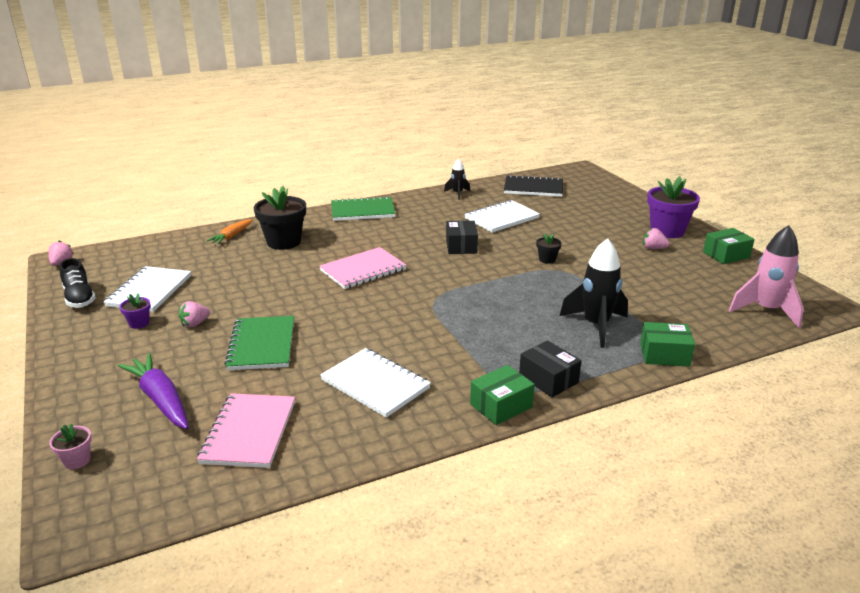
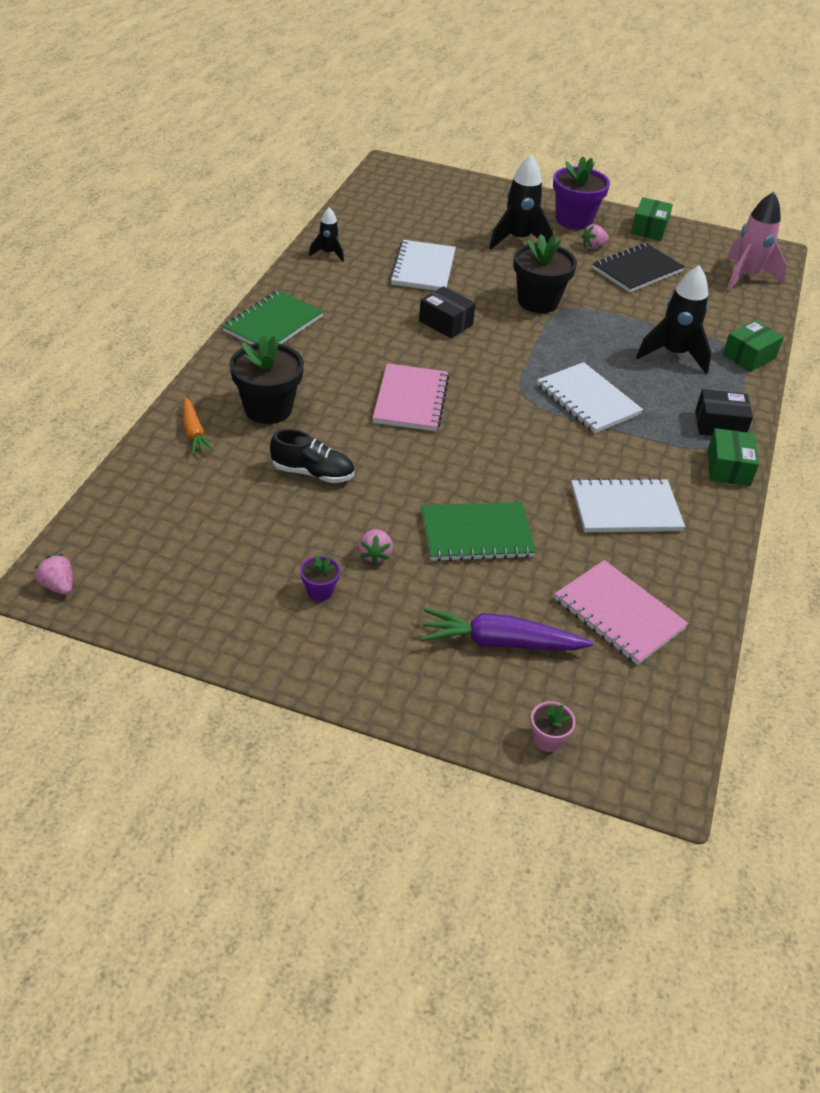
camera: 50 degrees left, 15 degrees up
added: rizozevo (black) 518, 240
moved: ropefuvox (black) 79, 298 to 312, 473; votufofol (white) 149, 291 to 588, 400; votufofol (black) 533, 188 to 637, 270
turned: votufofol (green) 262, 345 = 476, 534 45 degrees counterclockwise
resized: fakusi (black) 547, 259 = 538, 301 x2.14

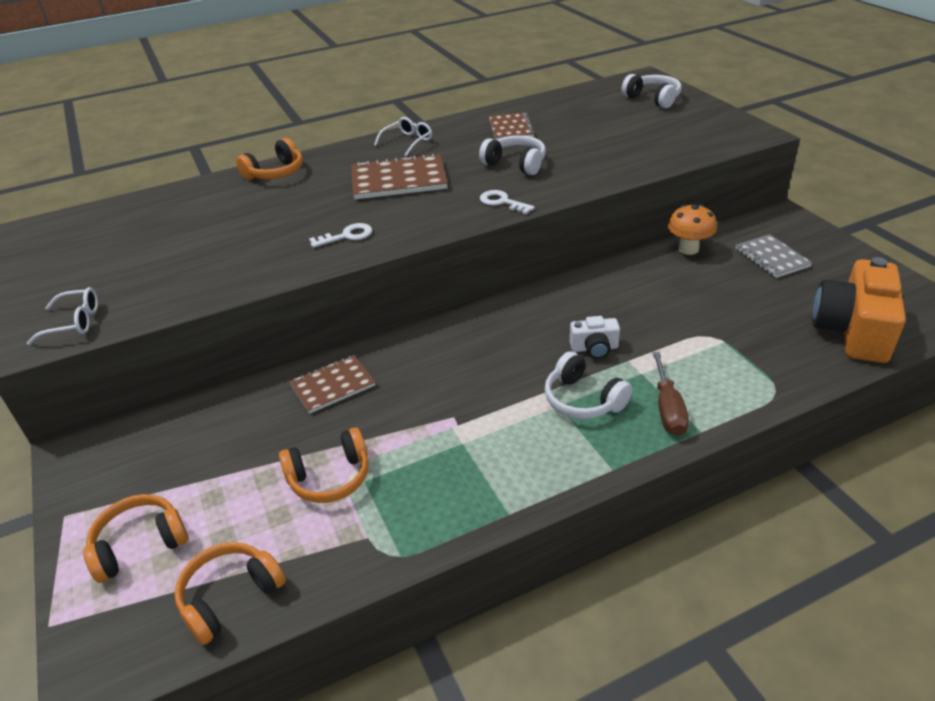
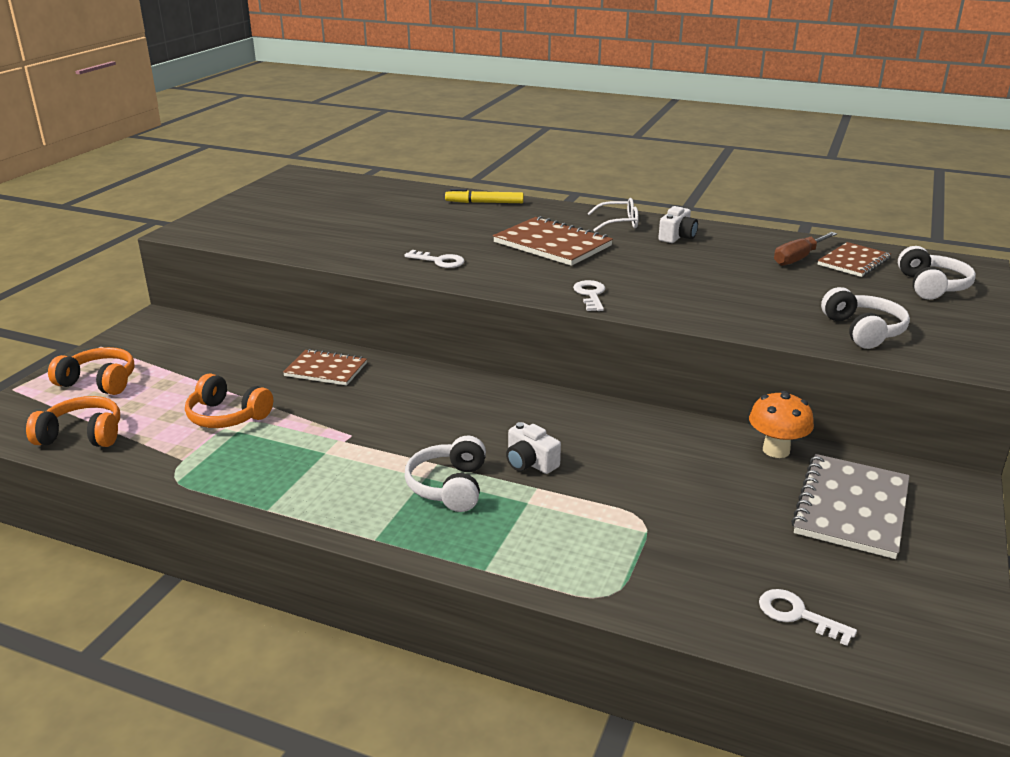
camera: 45 degrees right, 10 degrees down
removed: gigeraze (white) 74, 322
added: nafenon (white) 677, 237
moved: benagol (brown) 668, 409 to 798, 258; votufofol (brown) 511, 128 to 853, 262; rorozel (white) 515, 164 to 863, 331
replaced: rorozel (orange) 275, 173 to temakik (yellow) 484, 203; nafenon (orange) 853, 331 to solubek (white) 797, 615
resized: votufofol (grey) 771, 258 = 851, 508 x1.55

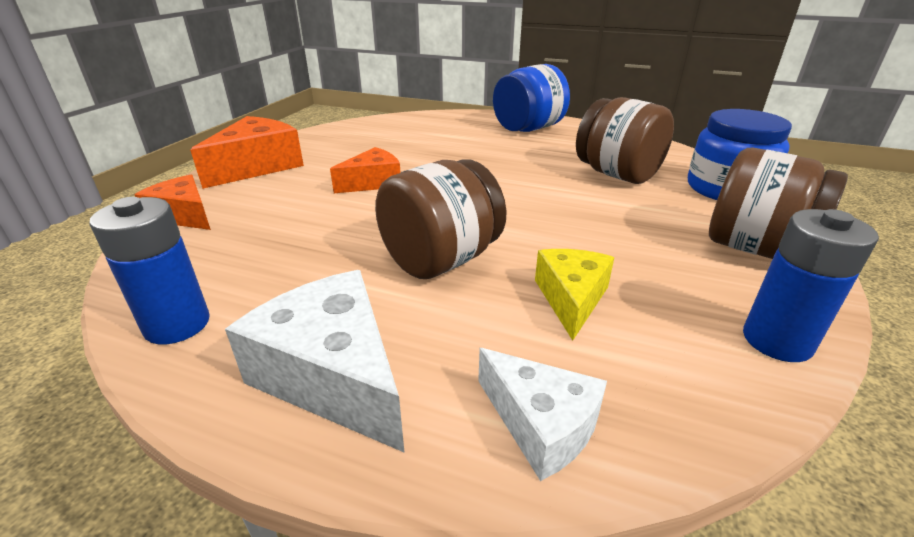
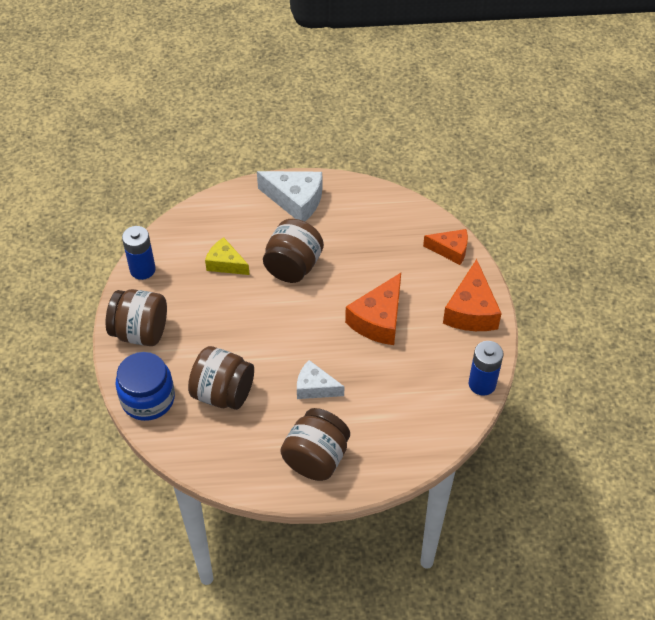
camera: 155 degrees right, 20 degrees up
moved: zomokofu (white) 541, 425 to 315, 387; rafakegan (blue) 177, 324 to 482, 384
recoloured: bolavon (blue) 528, 129 to bolavon (brown) 316, 458
turned: zomokofu (yellow) 571, 299 = 225, 263 135 degrees clockwise
resized: zomokofu (orange) 373, 183 = 378, 320 x1.57

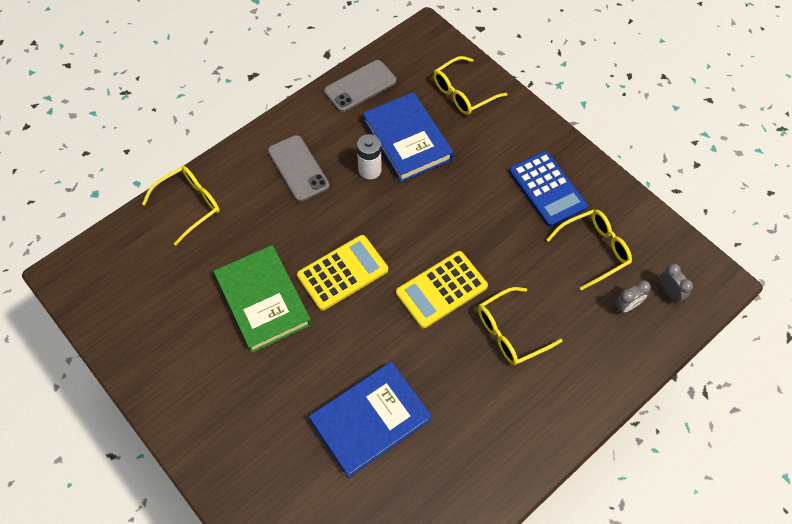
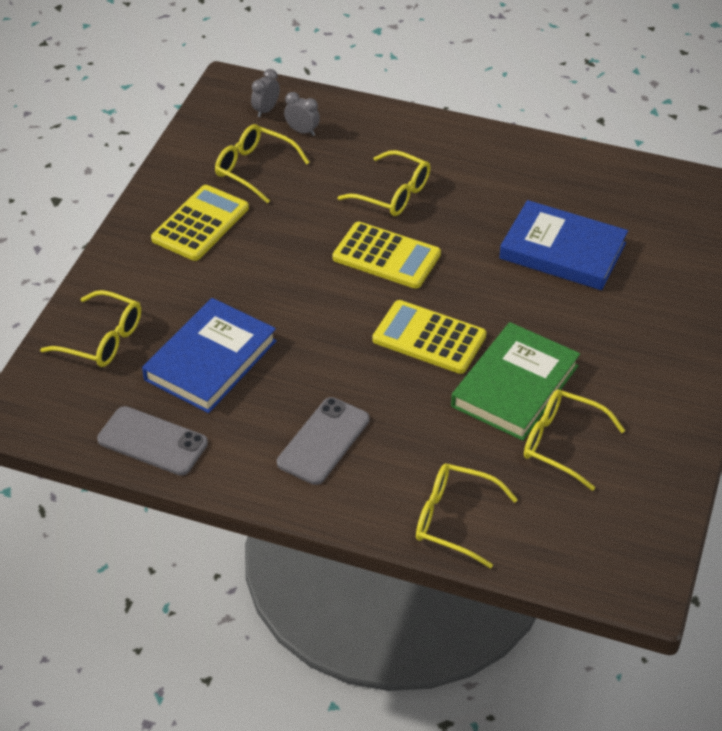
camera: 120 degrees left, 15 degrees down
removed: rafakegan (white) 370, 170
added: gigeraze (yellow) 561, 443
recoloured: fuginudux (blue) 547, 189 to fuginudux (yellow) 200, 224

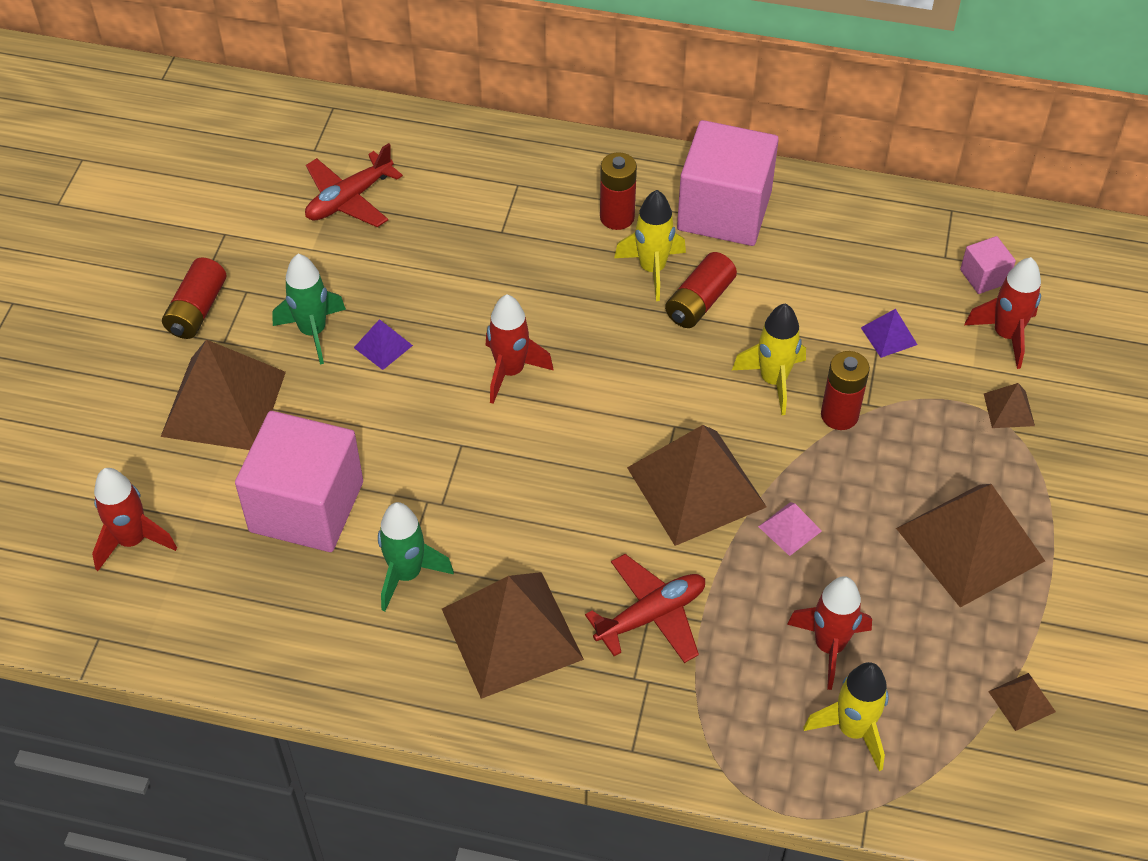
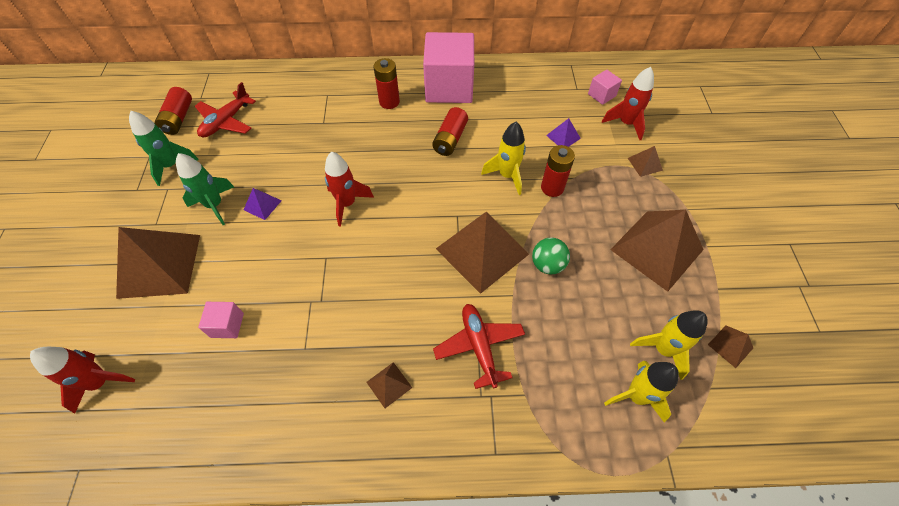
camera: 15 degrees left, 5 degrees up
removed: rizozevo (red) 829, 646
moved: rizozevo (green) 407, 574 to 171, 165; rafakegan (red) 197, 310 to 178, 118; rizozevo (yellow) 652, 269 to 662, 349
replaced: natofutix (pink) 790, 528 to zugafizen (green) 547, 265
turned: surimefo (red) 651, 615 = 479, 346 60 degrees counterclockwise
resized: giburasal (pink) 306, 506 = 227, 325 x0.44; natofutix (brown) 512, 634 = 389, 384 x0.43

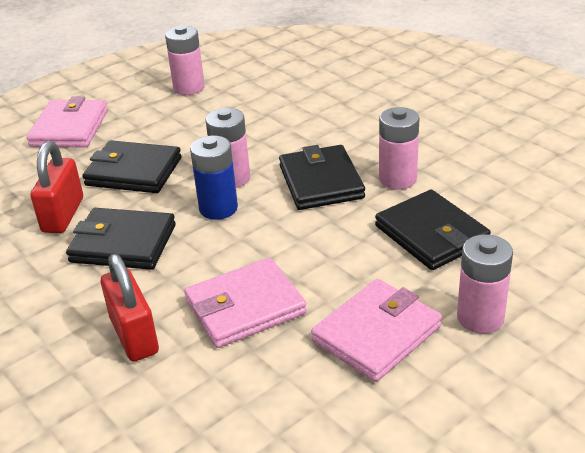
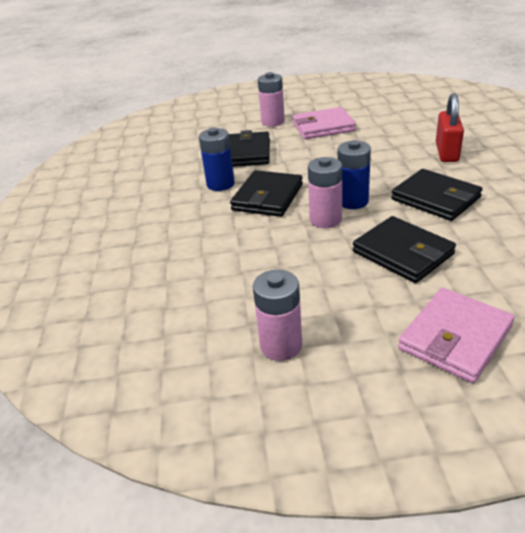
camera: 145 degrees left, 0 degrees up
removed: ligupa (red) 63, 215; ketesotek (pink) 245, 307
recoloured: rafakegan (pink) 397, 179 to rafakegan (blue) 220, 184

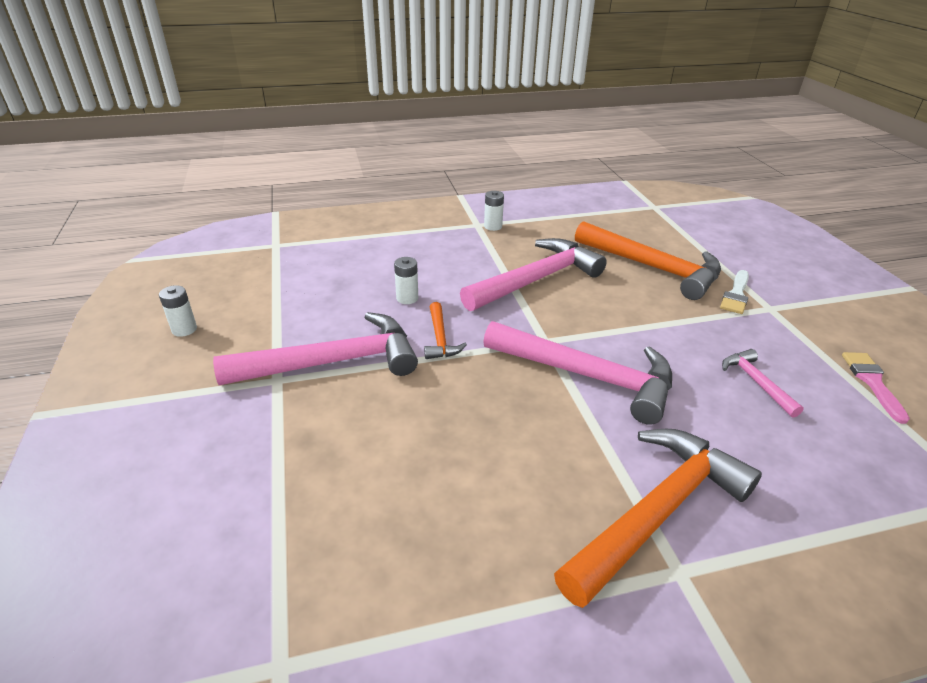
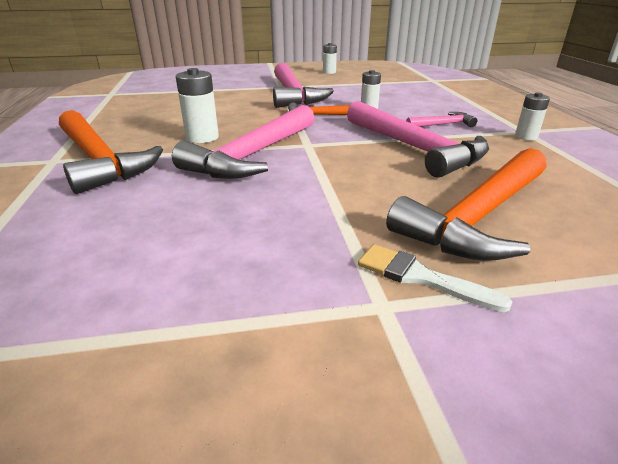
camera: 95 degrees right, 5 degrees down
removed: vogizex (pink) 872, 382
added: rafakegan (white) 202, 137
moved: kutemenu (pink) 756, 382 to 443, 124

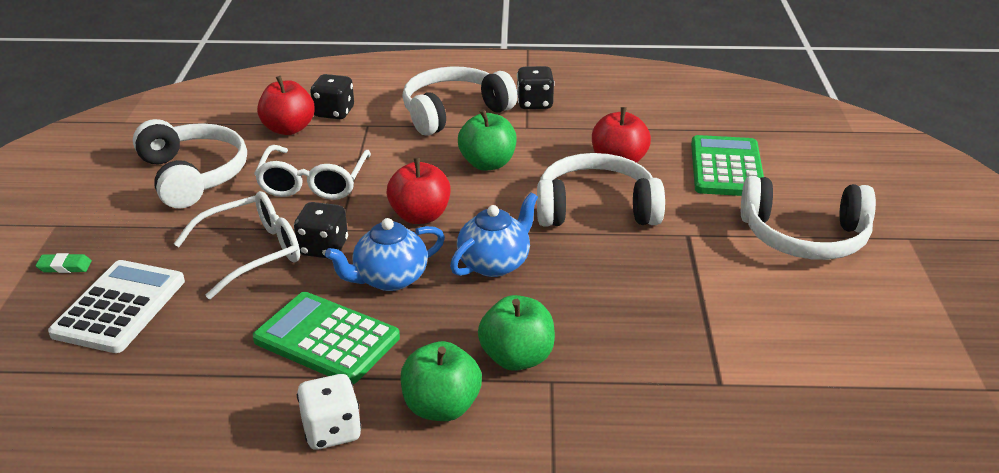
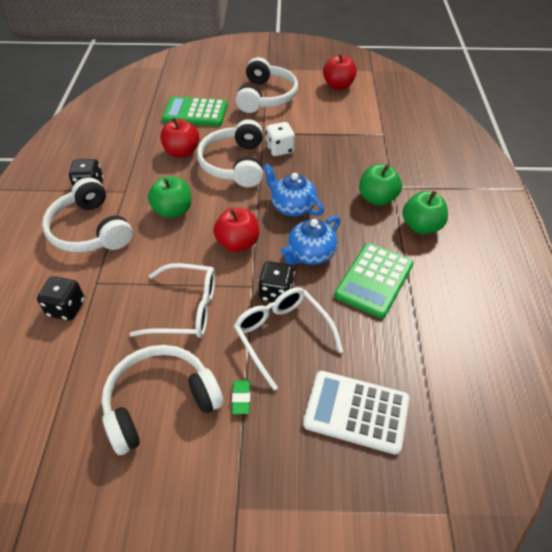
camera: 90 degrees left, 15 degrees up
moved: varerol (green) 64, 266 to 241, 398; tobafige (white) 331, 431 to 280, 149; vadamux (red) 288, 129 to 338, 86
turned: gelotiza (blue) 389, 279 = 310, 254 75 degrees clockwise

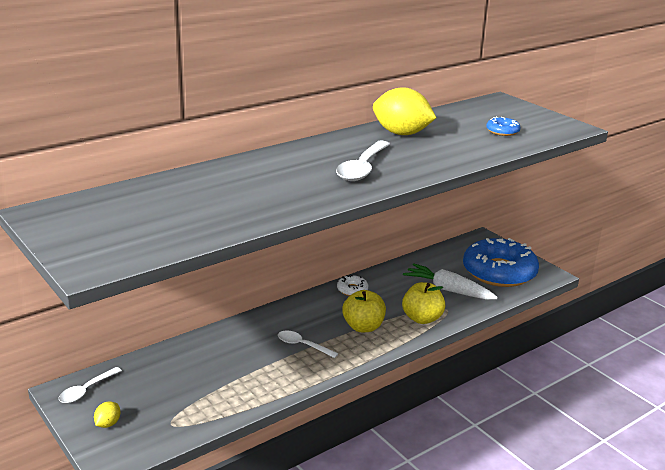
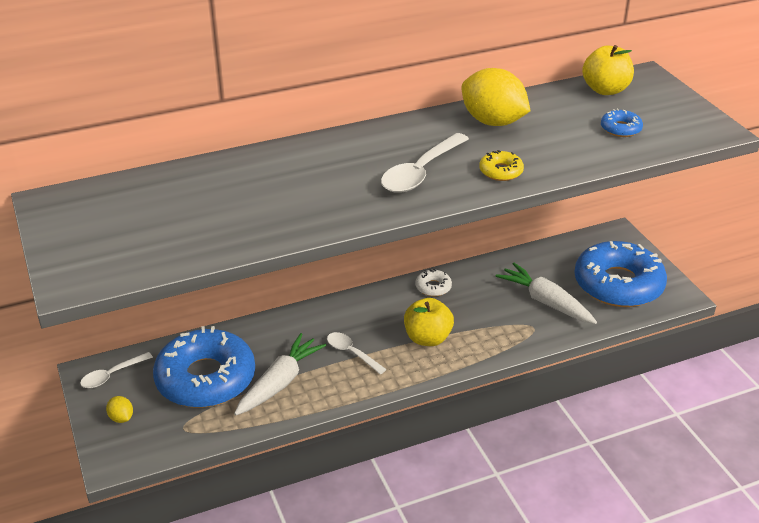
camera: 15 degrees right, 10 degrees up
added: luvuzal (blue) 206, 378; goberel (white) 279, 383; luvuzal (yellow) 501, 171
moved: vadamux (yellow) 422, 318 to 605, 90
turned: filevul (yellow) 108, 424 = 121, 418 75 degrees counterclockwise

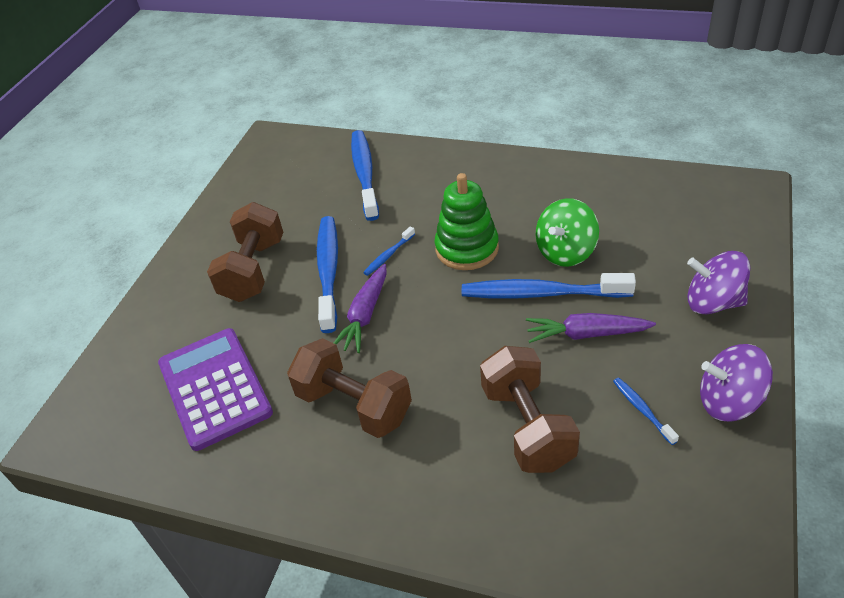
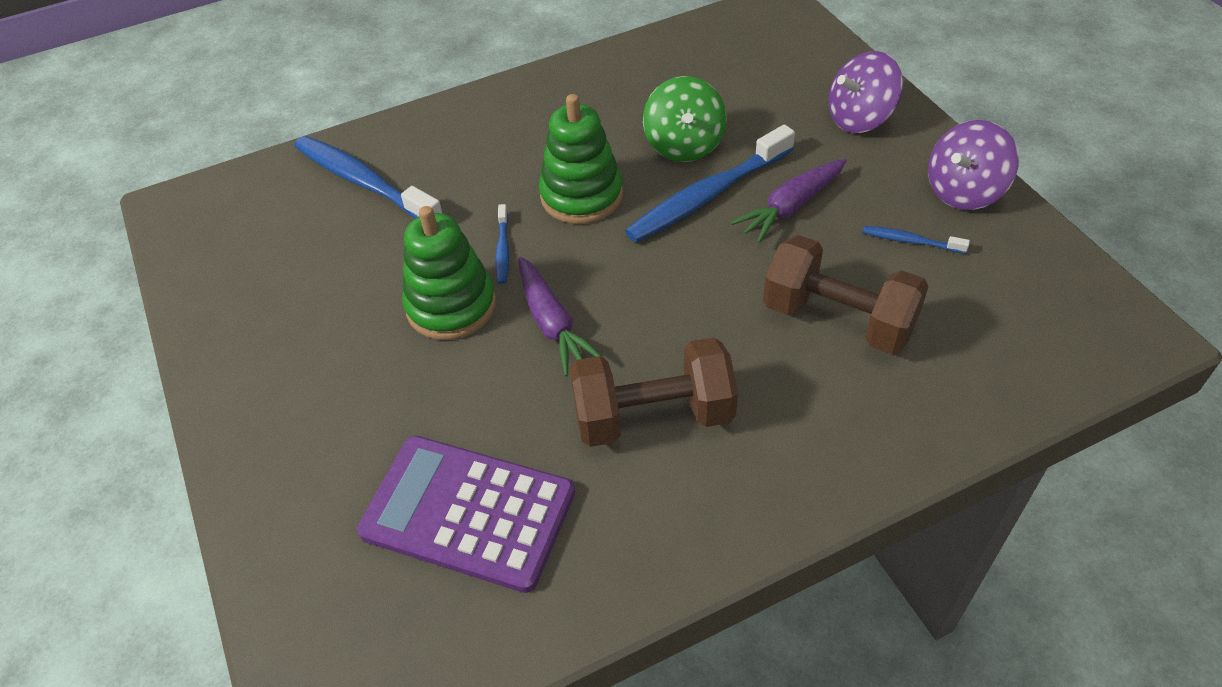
camera: 45 degrees left, 5 degrees up
removed: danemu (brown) 253, 270
replaced: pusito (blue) 328, 271 to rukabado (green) 451, 306

